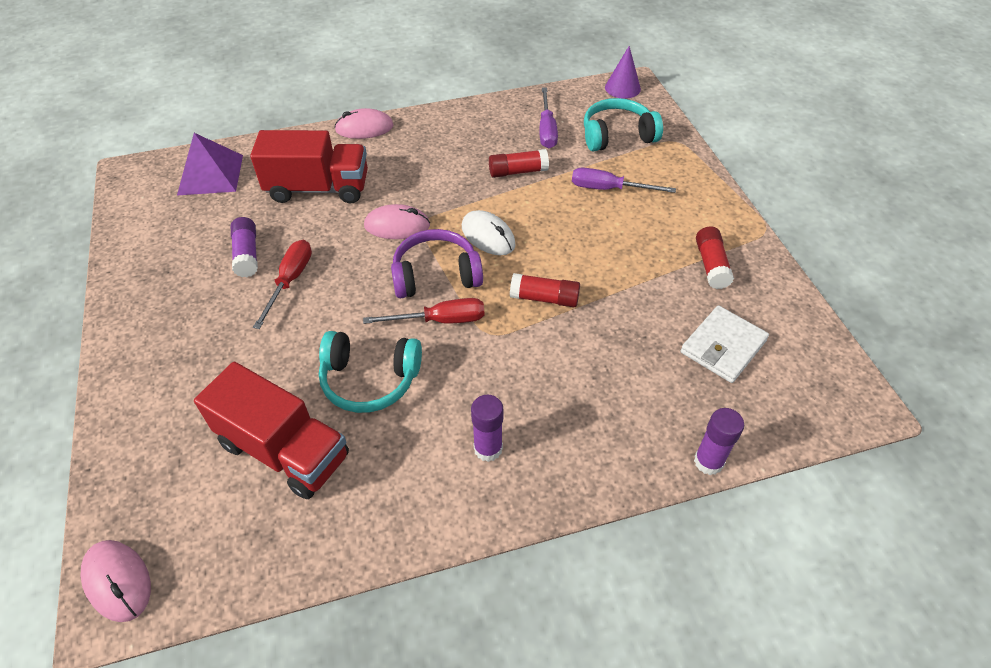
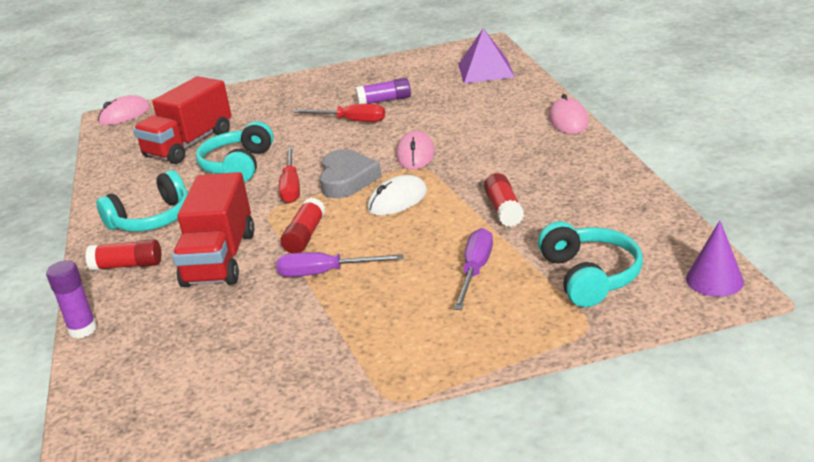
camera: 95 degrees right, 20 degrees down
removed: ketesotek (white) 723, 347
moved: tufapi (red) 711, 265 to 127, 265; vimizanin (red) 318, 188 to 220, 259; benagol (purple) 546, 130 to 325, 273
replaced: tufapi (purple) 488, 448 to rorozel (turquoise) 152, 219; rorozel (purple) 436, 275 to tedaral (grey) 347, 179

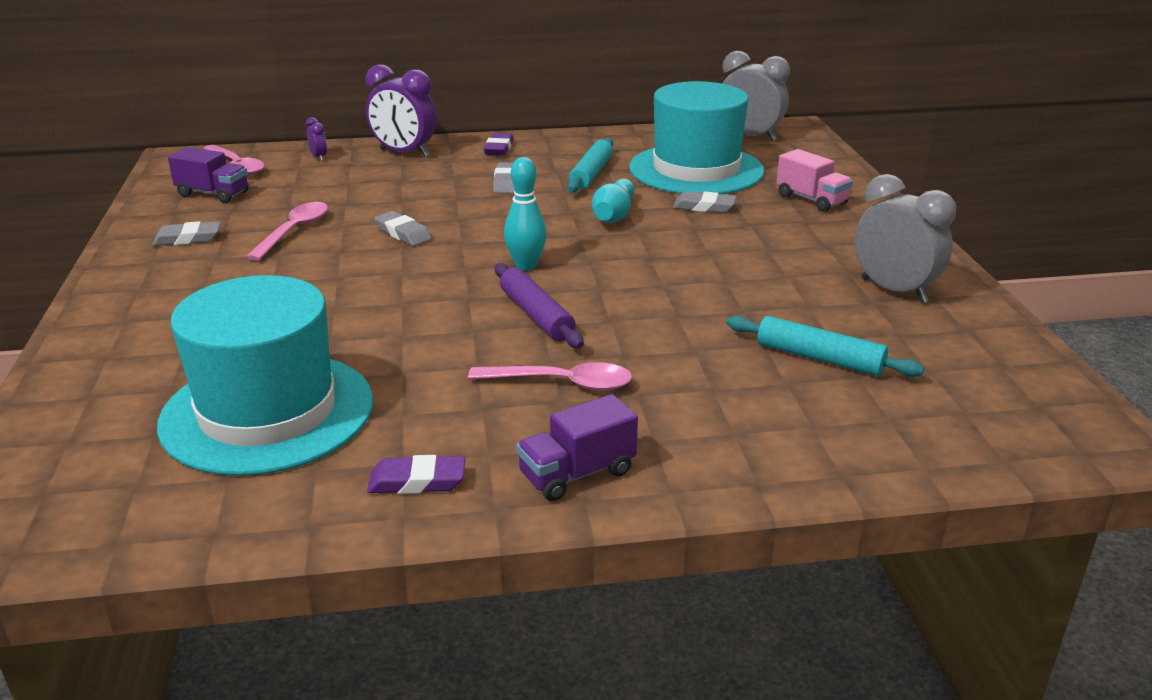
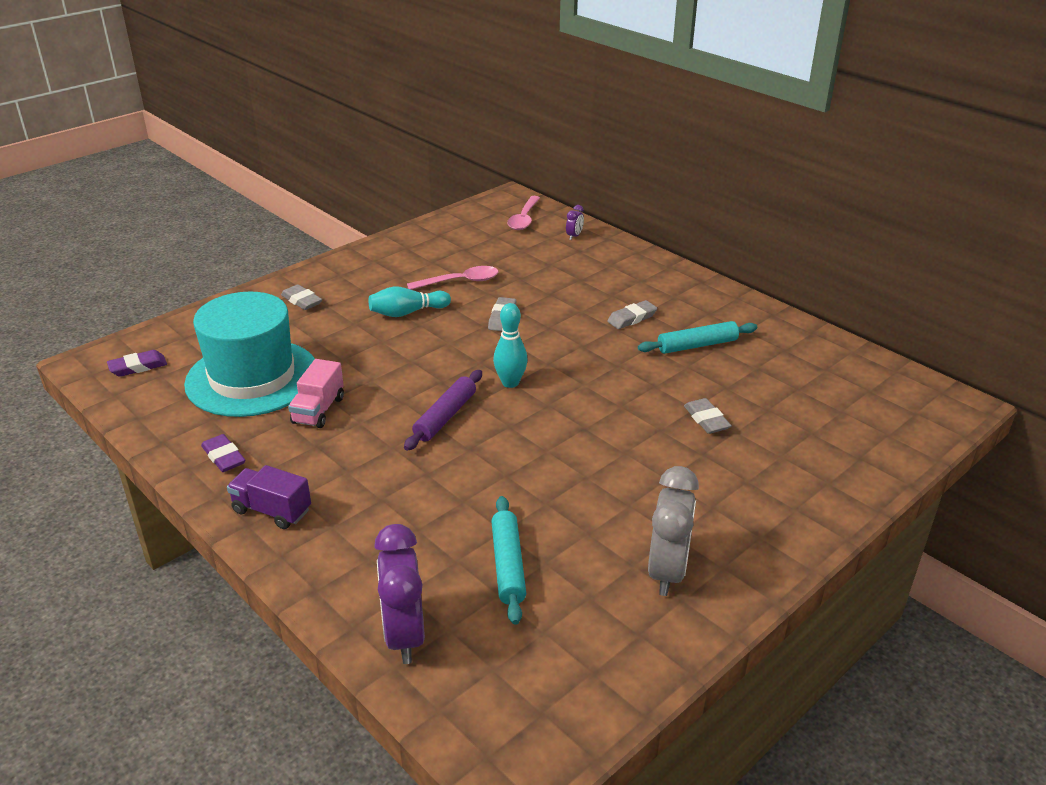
camera: 55 degrees right, 5 degrees up
removed: vimizanin (purple) 213, 194; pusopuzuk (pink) 561, 383; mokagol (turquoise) 696, 170; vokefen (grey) 750, 137
moved: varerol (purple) 499, 148 to 138, 367; varerol (grey) 188, 239 to 302, 301; vimizanin (pink) 811, 200 to 318, 410; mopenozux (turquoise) 614, 215 to 407, 313; vokefen (purple) 404, 153 to 404, 635

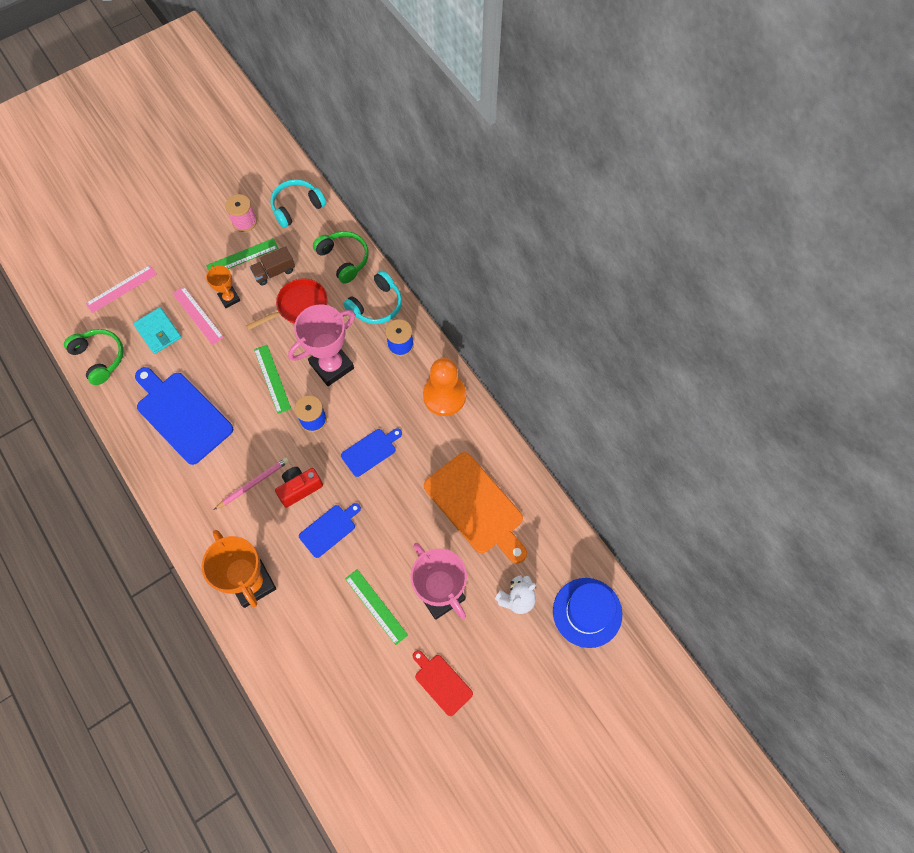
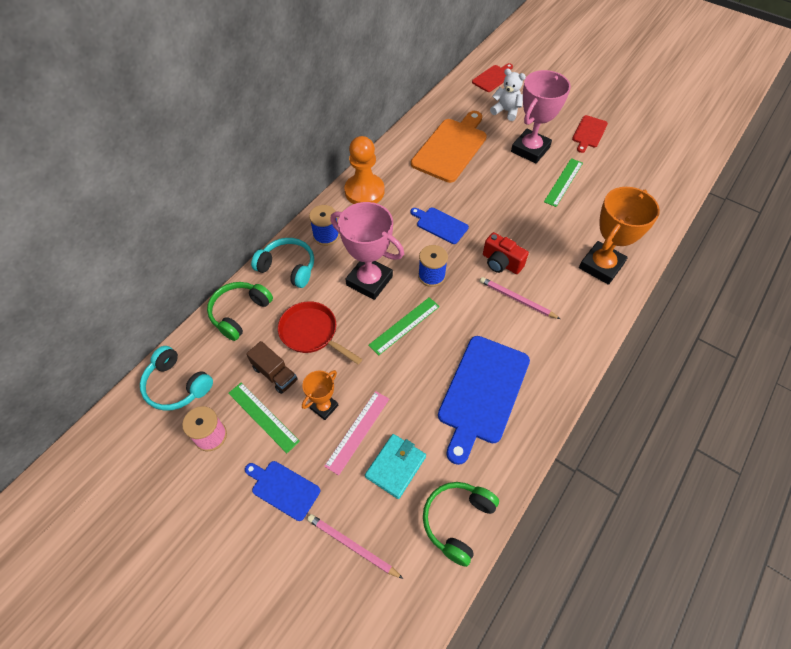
camera: 110 degrees left, 10 degrees down
moved: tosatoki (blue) 329, 529 to 283, 489
replaced: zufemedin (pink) 121, 289 to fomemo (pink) 352, 546; mokagol (blue) 587, 612 to tosatoki (red) 493, 78

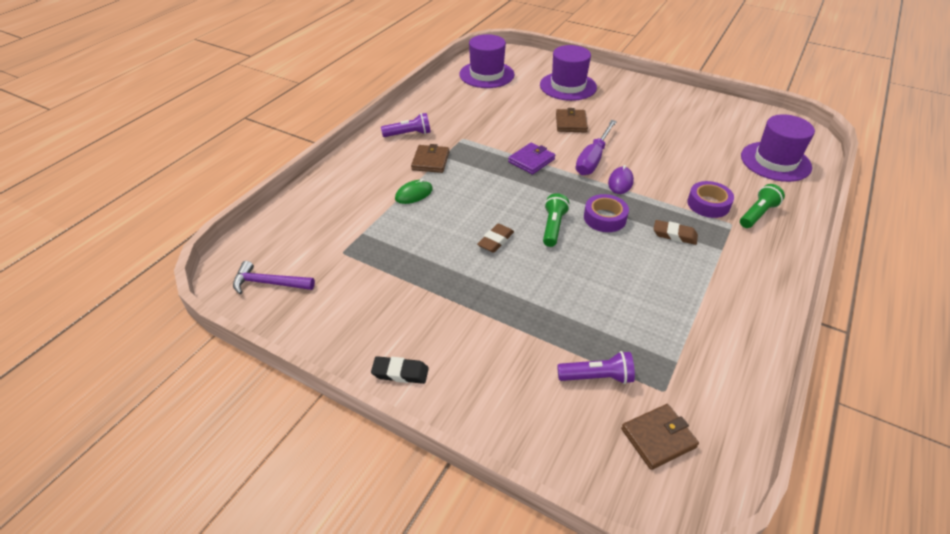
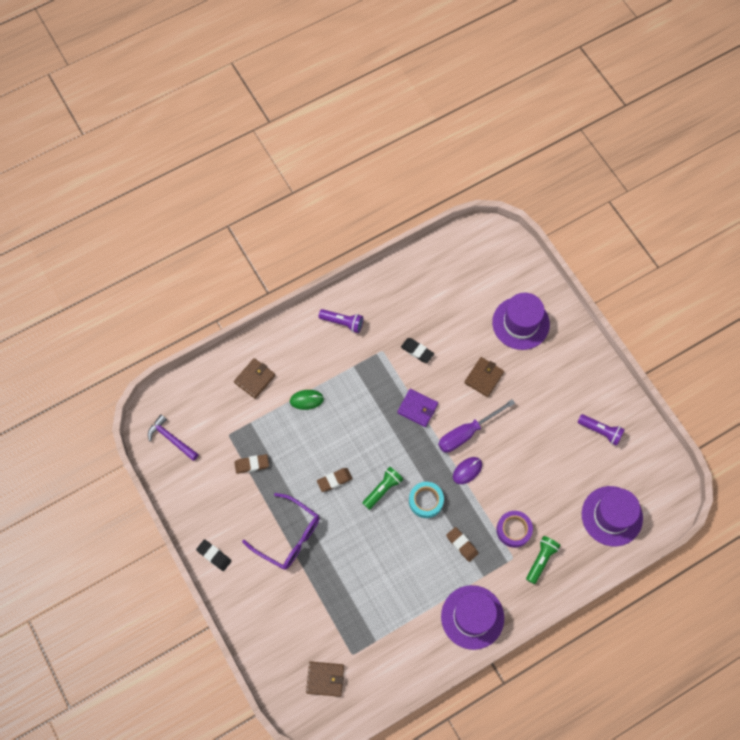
camera: 30 degrees right, 25 degrees up
added: varerol (brown) 252, 464; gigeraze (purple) 288, 536; varerol (black) 417, 351
moved: ketesotek (brown) 430, 161 to 255, 379; mokagol (purple) 486, 74 to 472, 617; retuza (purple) 597, 377 to 600, 431
recoloured: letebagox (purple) 604, 218 to letebagox (turquoise) 426, 501
turned: ketesotek (purple) 531, 160 = 417, 408 45 degrees clockwise; retuza (green) 757, 214 = 541, 560 45 degrees counterclockwise

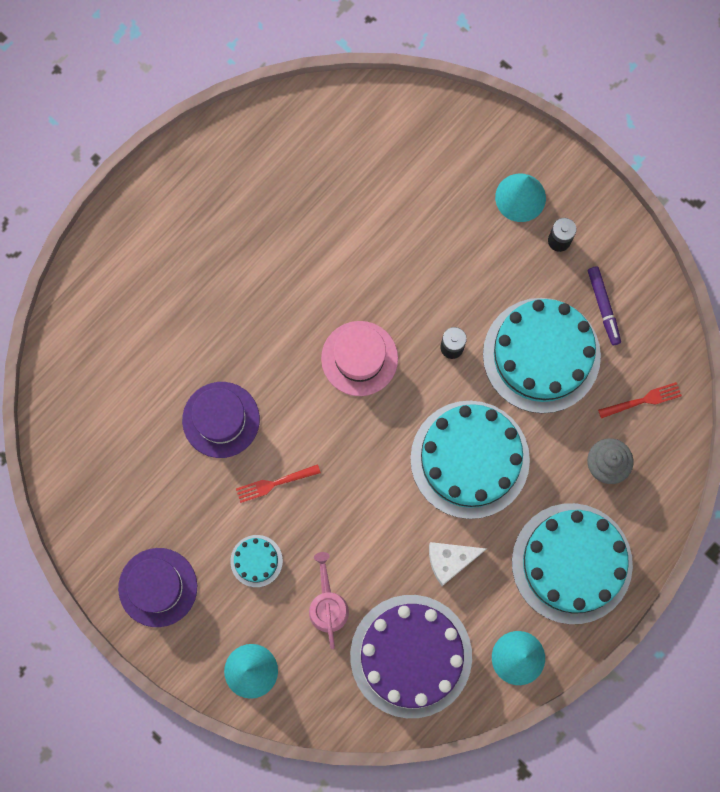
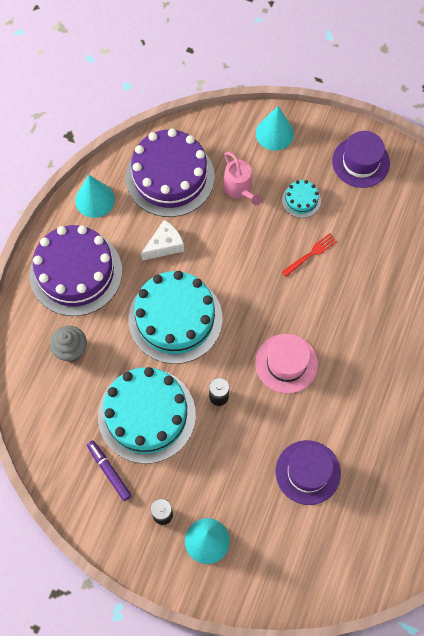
camera: 160 degrees right, 10 degrees down
removed: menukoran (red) 642, 400
moved: mokagol (purple) 221, 419 to 308, 472
recoloured: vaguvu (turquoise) 572, 563 to vaguvu (purple) 76, 272

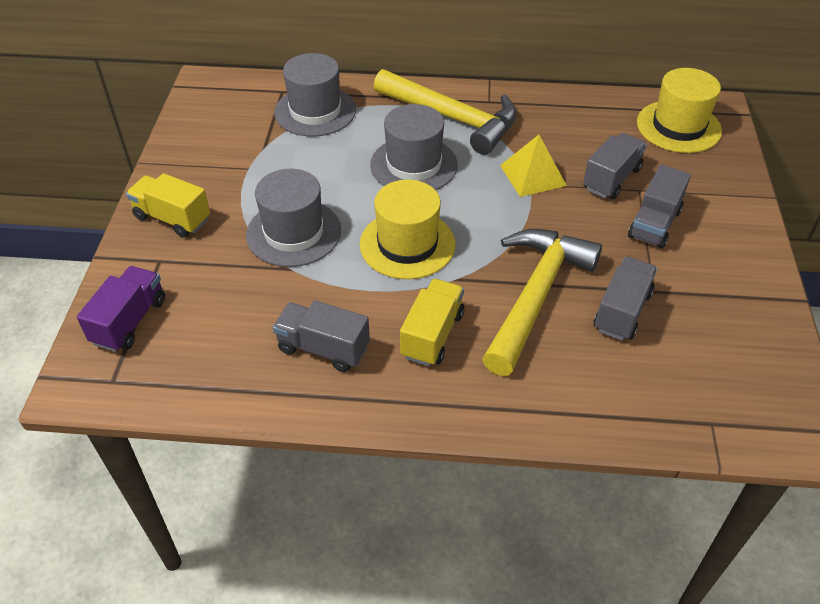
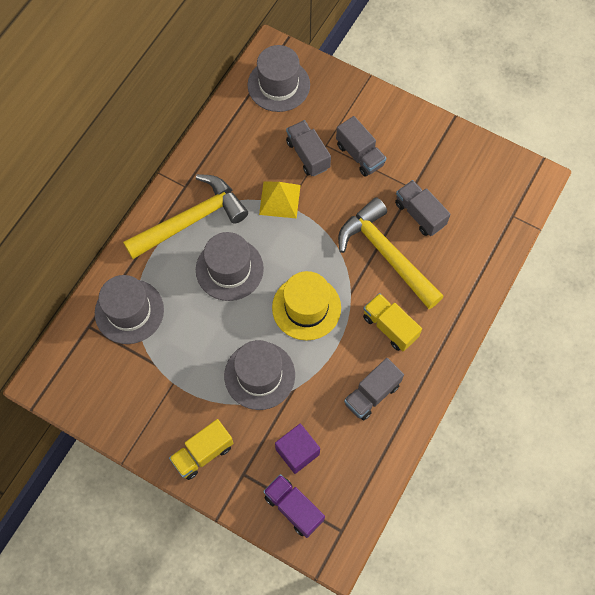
camera: 65 degrees left, 20 degrees up
added: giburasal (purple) 297, 452
recoloured: mokagol (yellow) 678, 127 to mokagol (grey) 278, 85

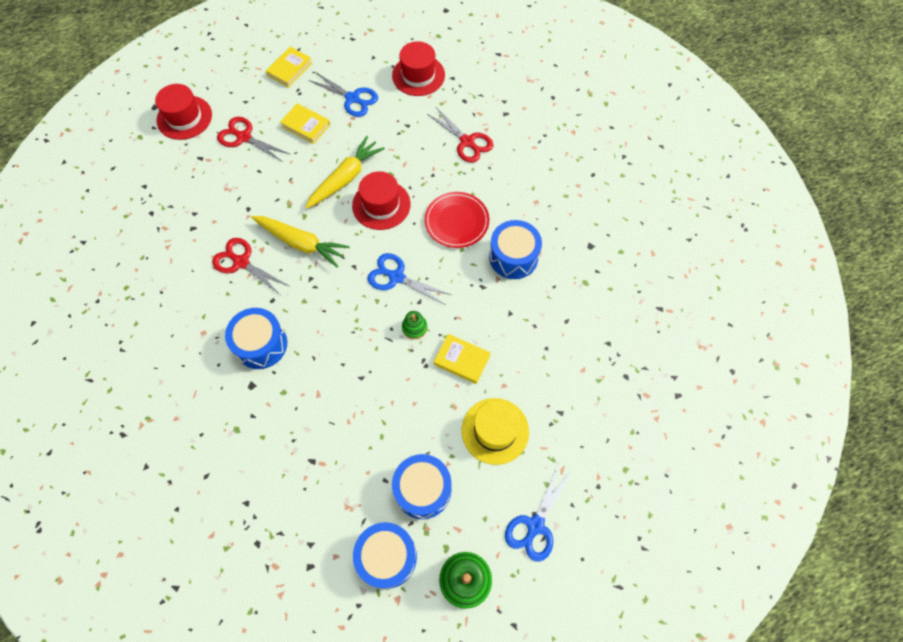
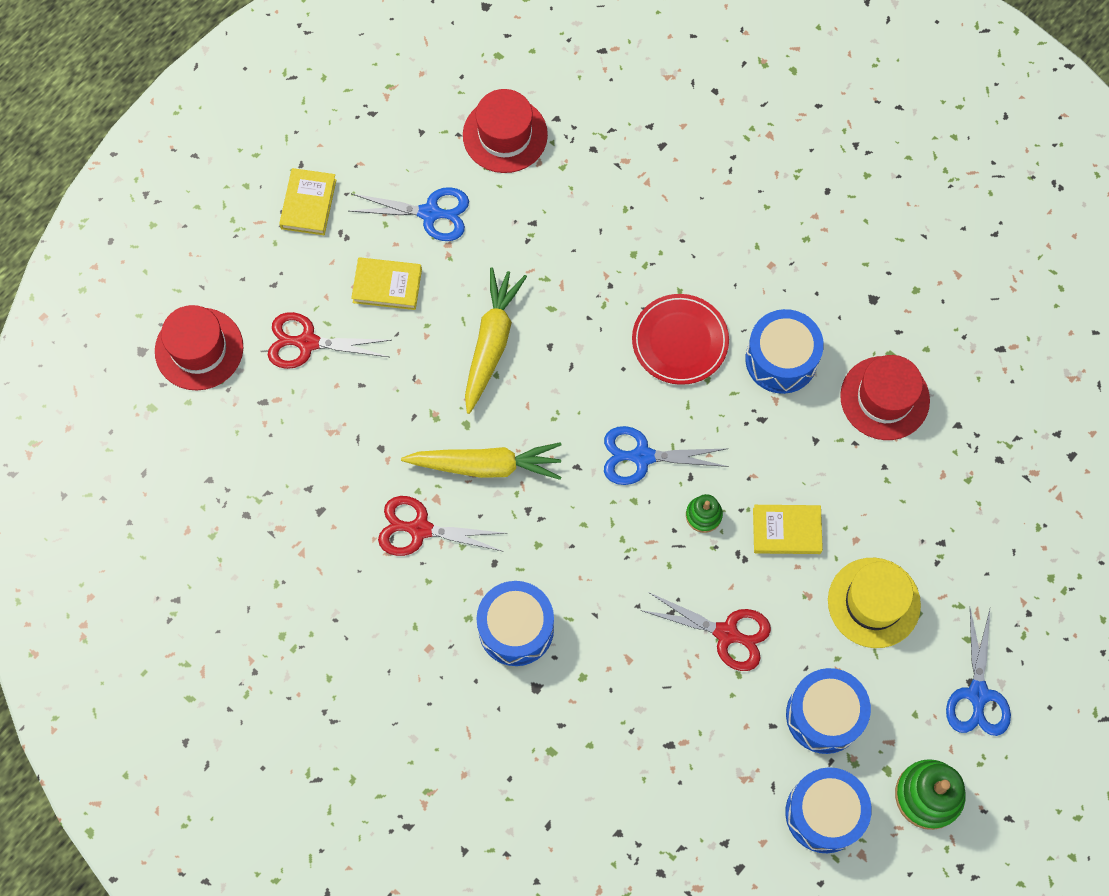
camera: 25 degrees left, 5 degrees up
moved: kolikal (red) 467, 142 to 726, 633; mokagol (red) 381, 205 to 884, 398

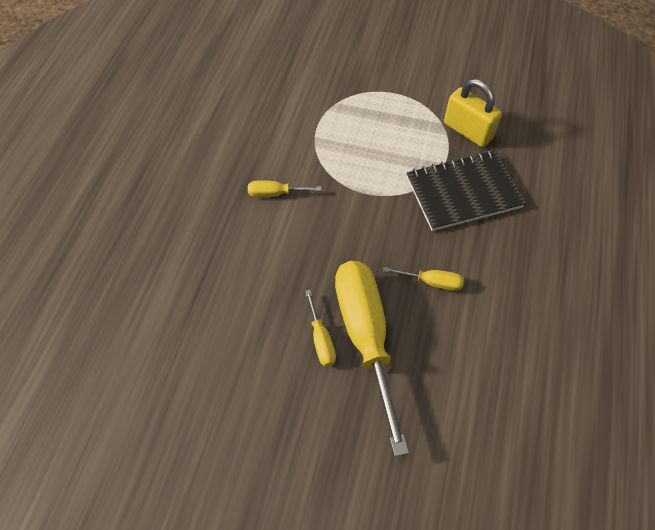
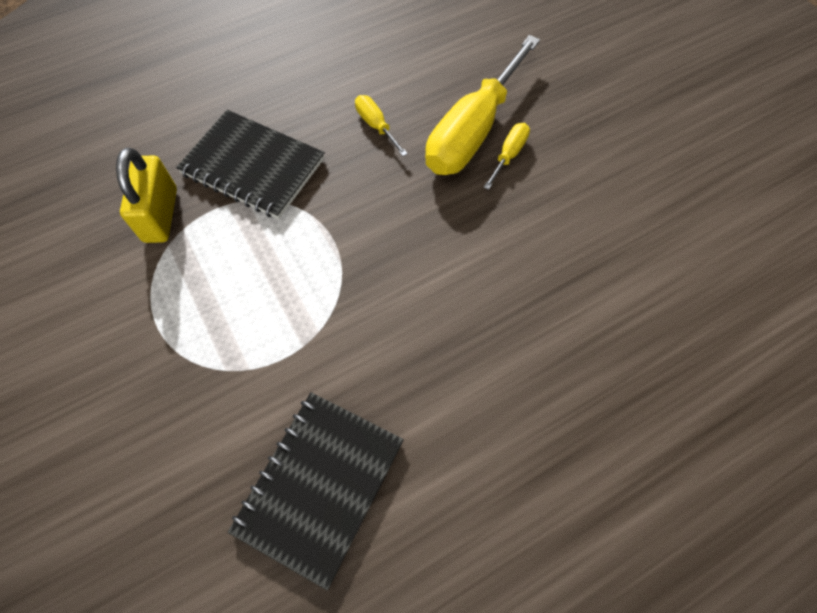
camera: 135 degrees left, 5 degrees up
removed: benagol (yellow) 275, 193
added: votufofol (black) 320, 485

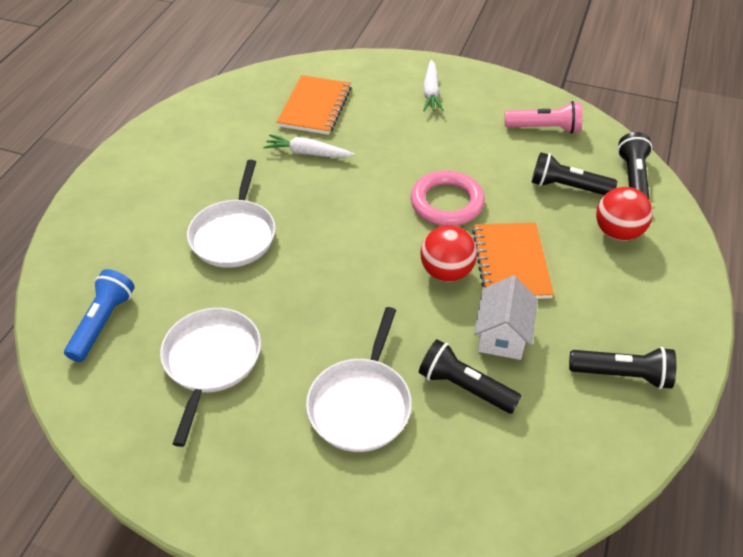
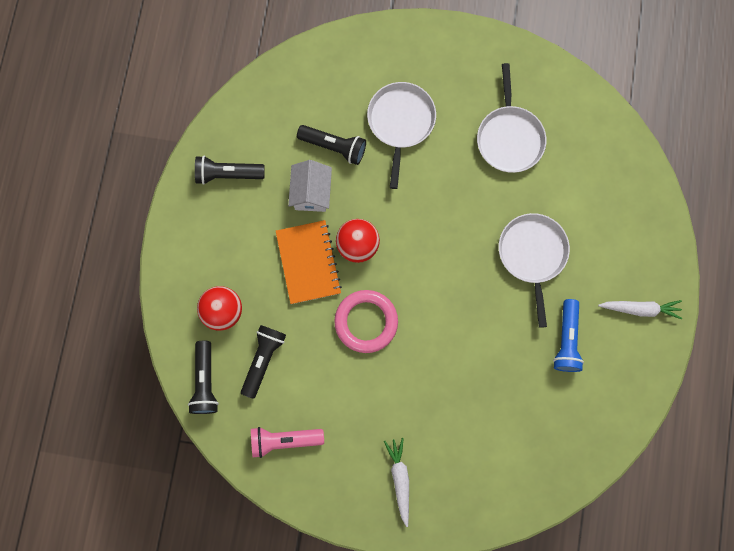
camera: 170 degrees right, 30 degrees up
removed: votufofol (orange) 315, 107
moved: retuza (blue) 103, 323 to 566, 340; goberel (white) 308, 153 to 640, 309
turned: retuza (black) 567, 187 = 263, 360 75 degrees counterclockwise

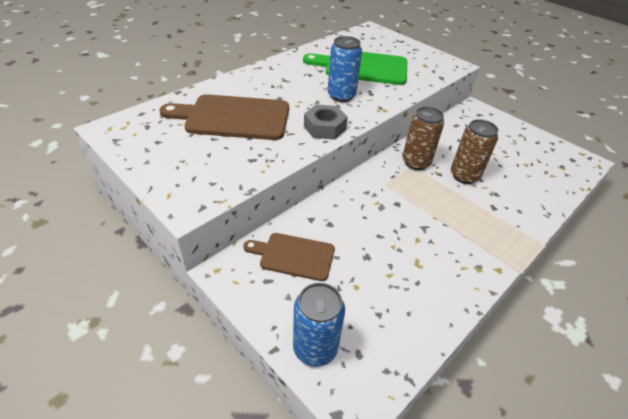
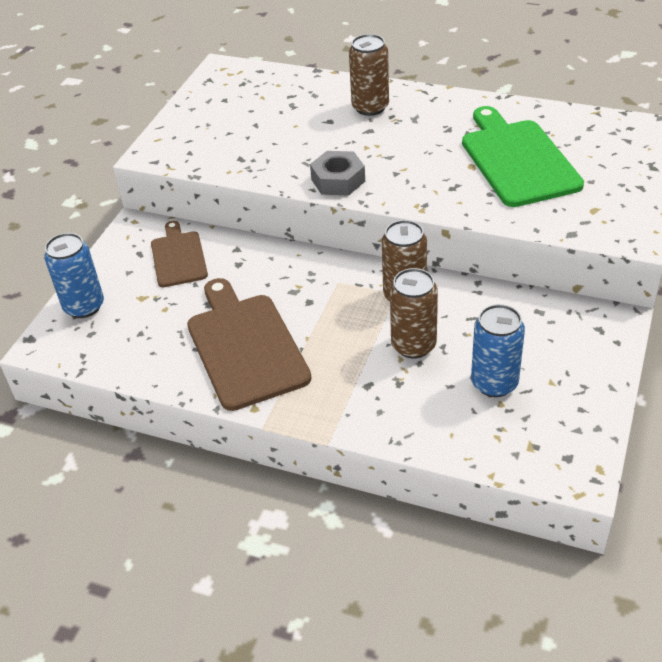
camera: 70 degrees right, 0 degrees up
added: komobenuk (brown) 370, 107
moved: tosatoki (brown) 233, 117 to 245, 346; komobenuk (blue) 341, 96 to 494, 383

